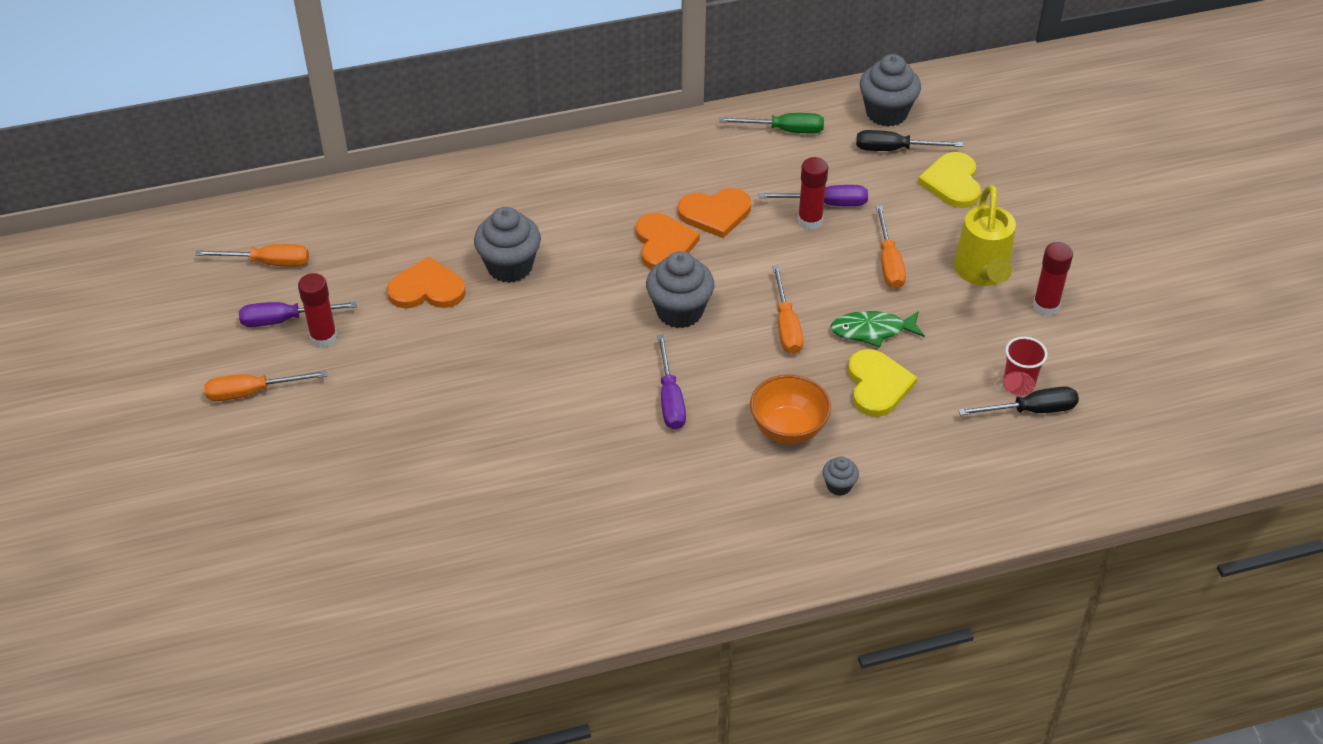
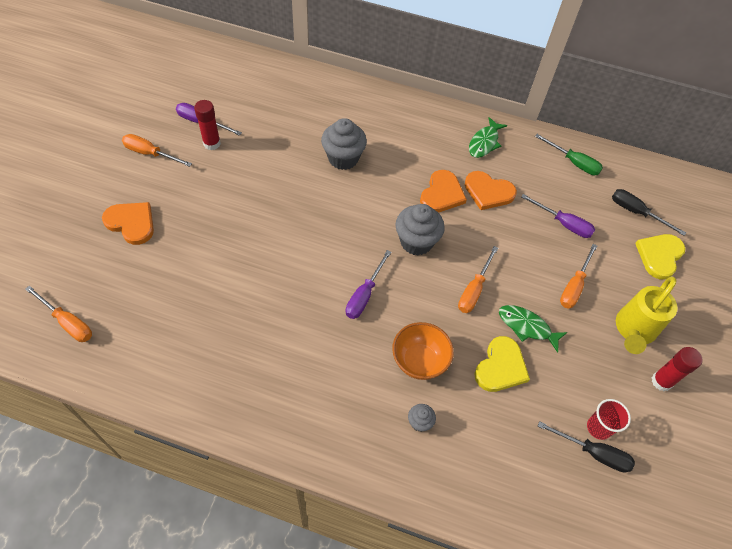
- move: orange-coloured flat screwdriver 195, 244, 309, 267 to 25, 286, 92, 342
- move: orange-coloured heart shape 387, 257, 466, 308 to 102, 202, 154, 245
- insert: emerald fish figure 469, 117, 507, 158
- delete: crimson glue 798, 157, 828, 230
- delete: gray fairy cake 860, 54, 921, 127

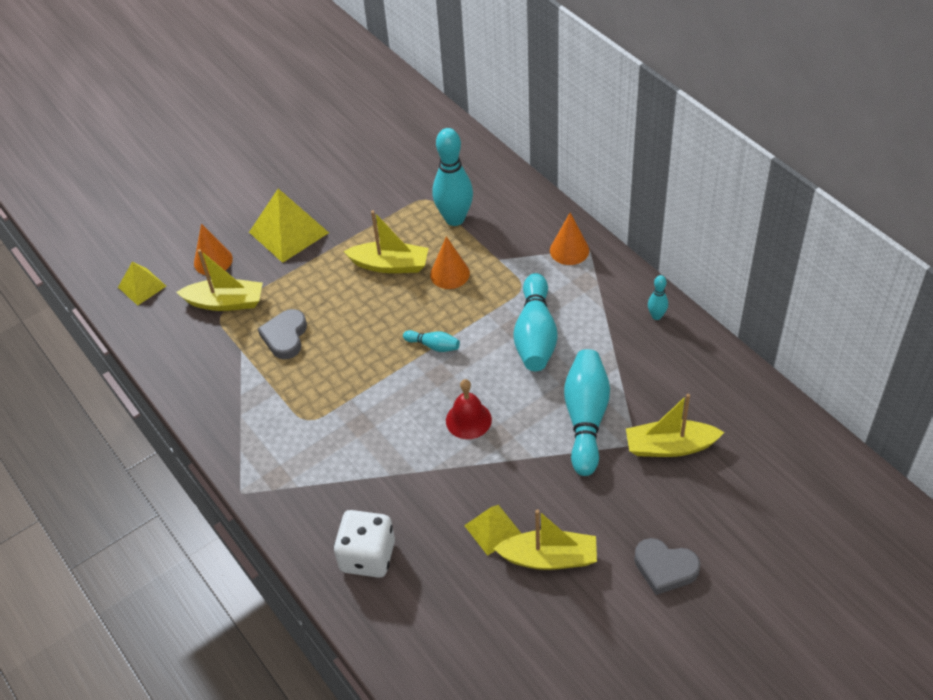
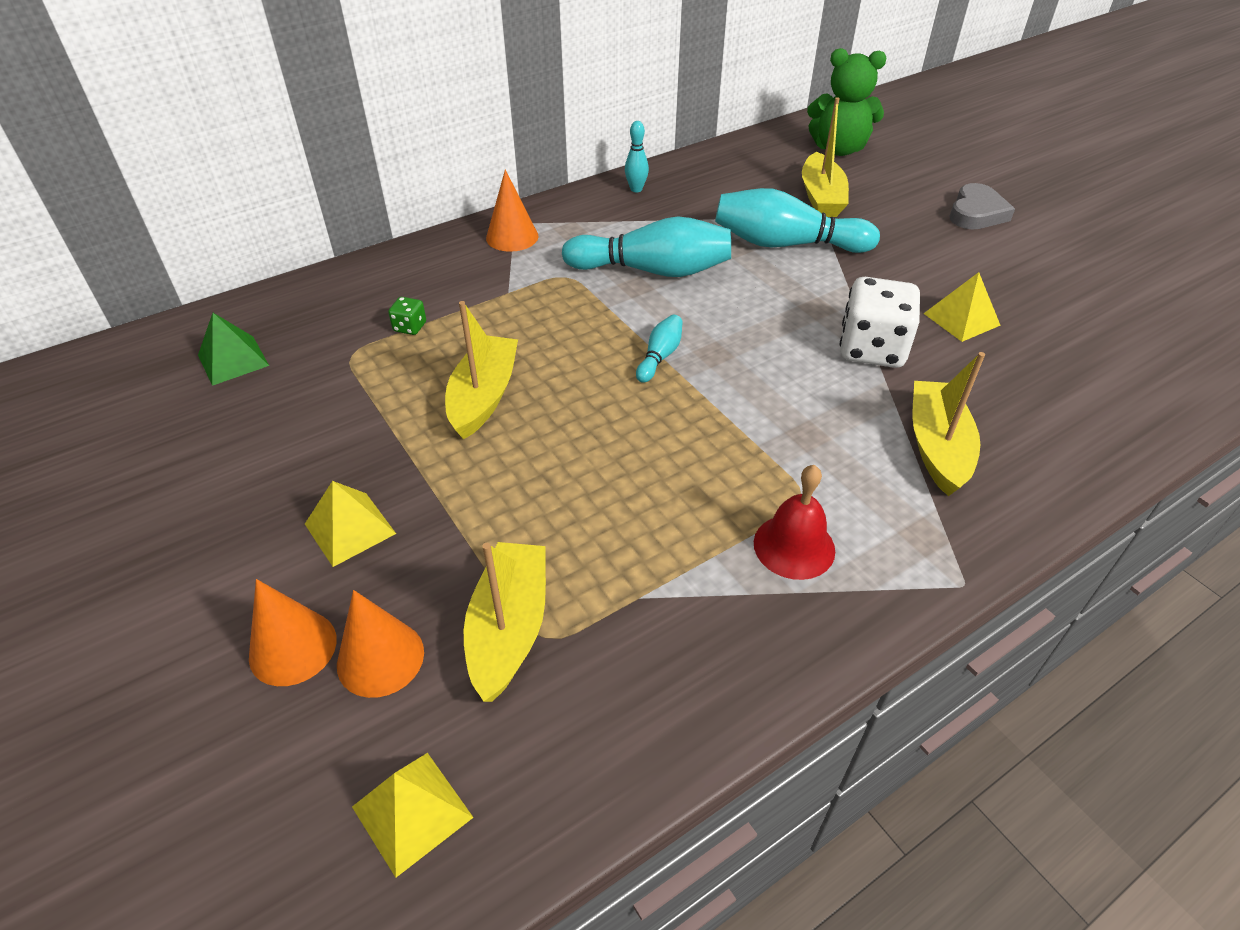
- insert: emerald pyramid 198, 313, 269, 386
- move: orange-coloured cone 430, 236, 470, 289 to 249, 579, 337, 686
- resize: bright yellow pyramid 249, 189, 329, 263 = 305, 481, 396, 567 x0.59
- replace: aqua skittle 433, 128, 473, 226 to emerald die 388, 297, 426, 335
- move: crimson bell 446, 379, 492, 439 to 754, 465, 835, 580
- insert: emerald teddy bear 807, 48, 886, 156
- move: snow-white die 334, 510, 395, 578 to 840, 277, 920, 368
- move: bright yellow sailboat 493, 509, 597, 570 to 912, 352, 985, 496
- delete: gray heart shape 258, 309, 307, 359

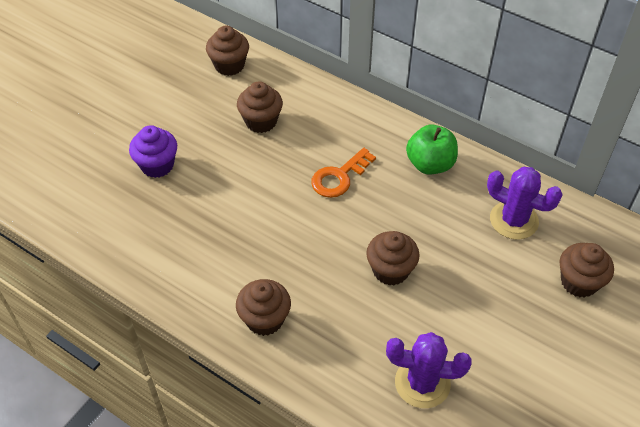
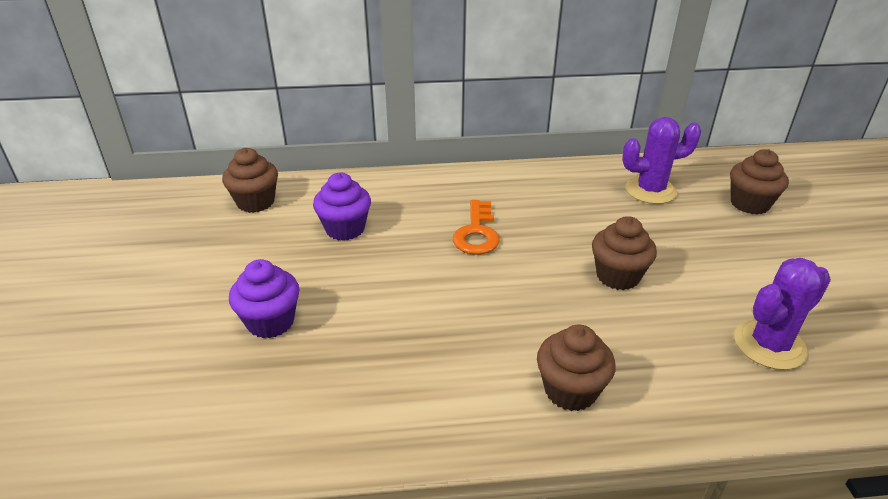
- recolor: russet fairy cake 237, 82, 283, 133 to violet fairy cake 313, 172, 371, 241
- delete: emerald apple 406, 125, 458, 175

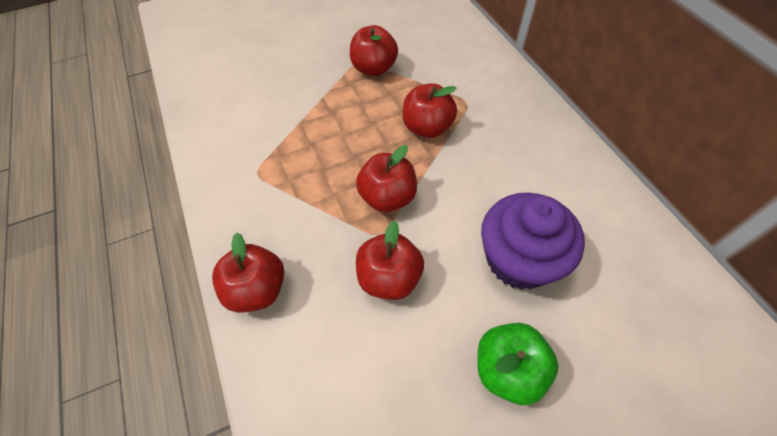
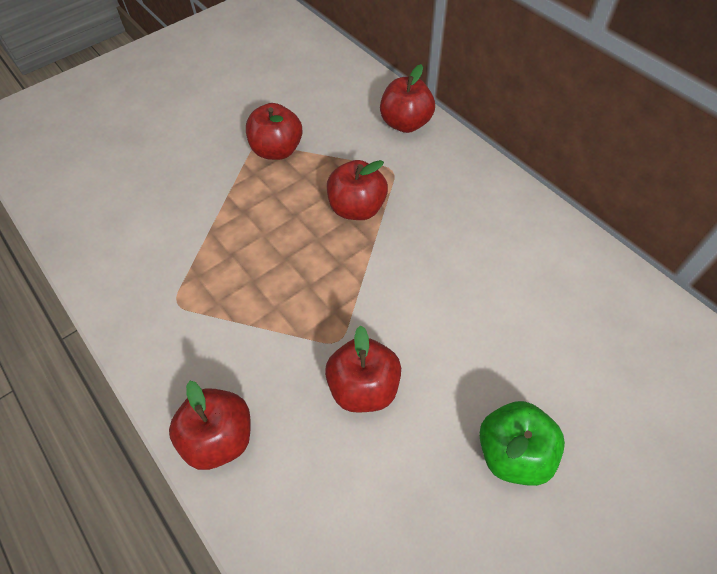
- move: crimson apple 356, 145, 417, 212 to 380, 64, 435, 133
- delete: violet fairy cake 481, 193, 585, 290

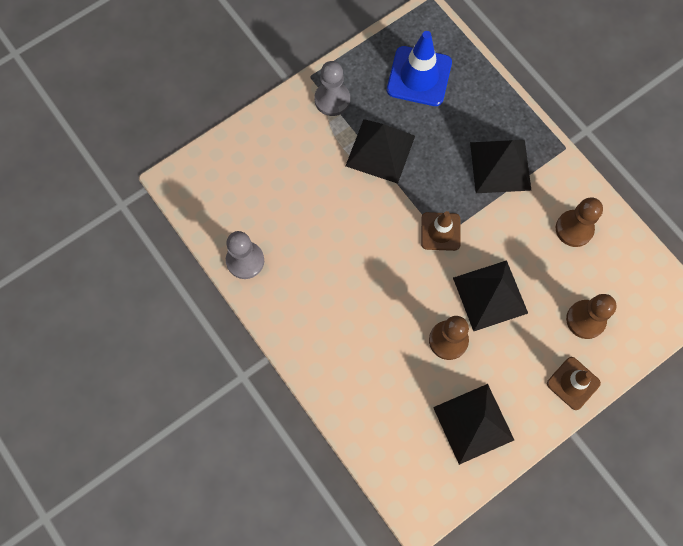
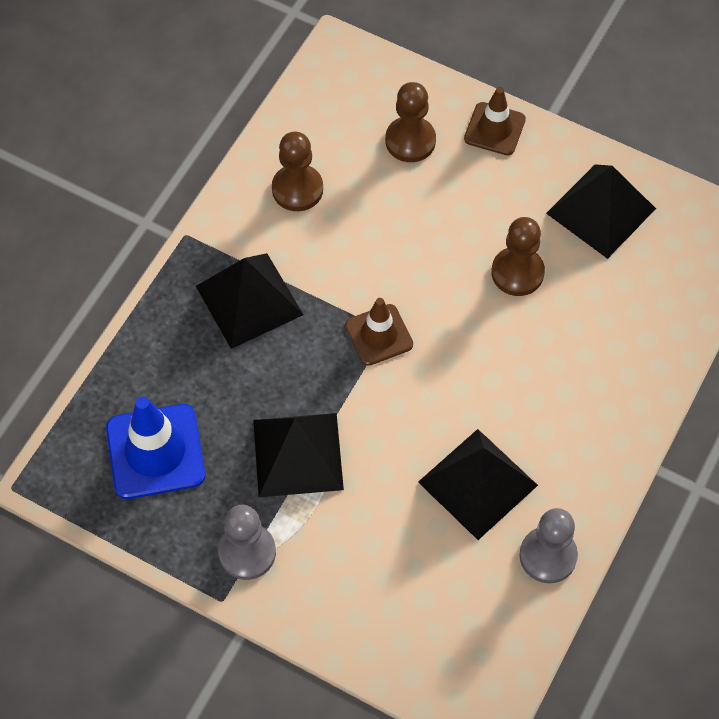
- move: jet-black pyramid 453, 260, 528, 331 to 418, 429, 538, 540

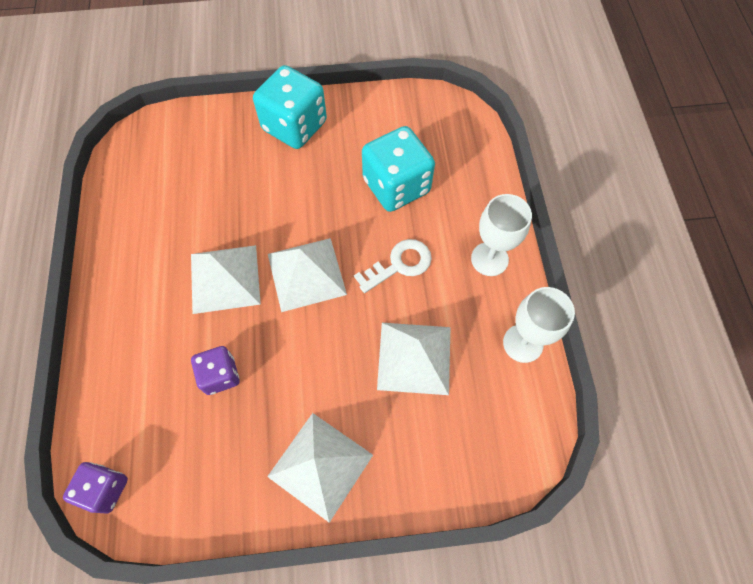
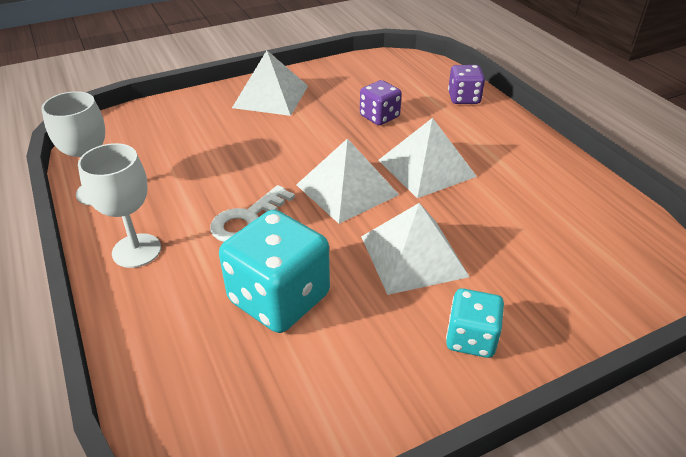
- move: snow-white pyramid 377, 323, 450, 395 to 361, 203, 469, 295
- resize: aqua die 253, 65, 327, 149 = 446, 288, 504, 358 x0.57
- move: violet die 63, 462, 128, 514 to 448, 65, 485, 104

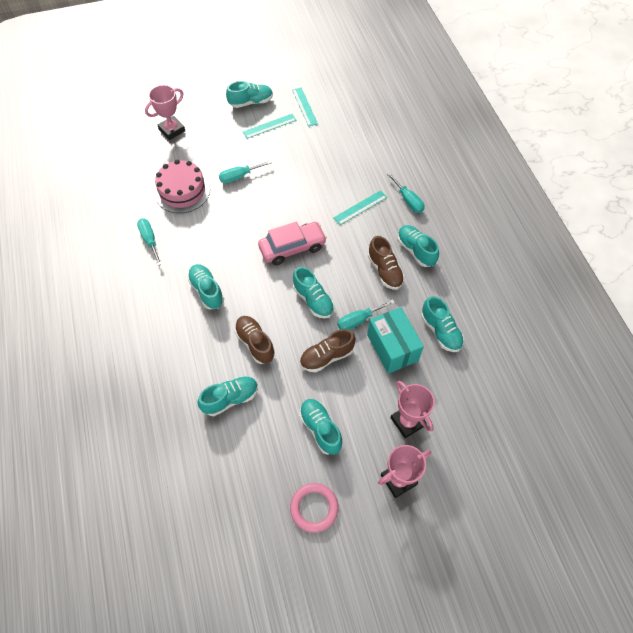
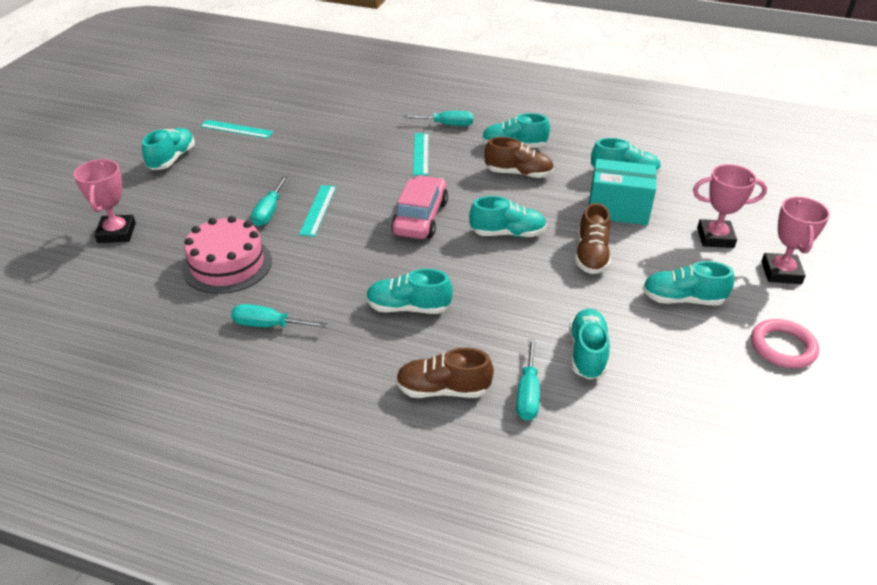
- move: aqua ruler 243, 114, 296, 139 to 299, 185, 336, 237
- move: russet sneaker 234, 316, 275, 364 to 396, 347, 494, 398
- move: aqua flat screwdriver 337, 299, 395, 330 to 516, 339, 540, 421

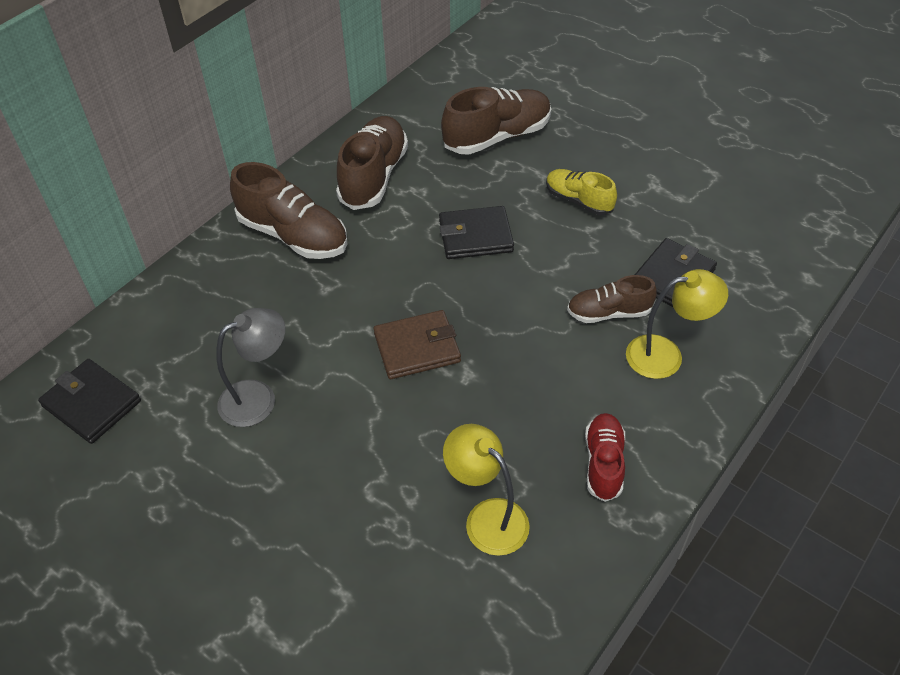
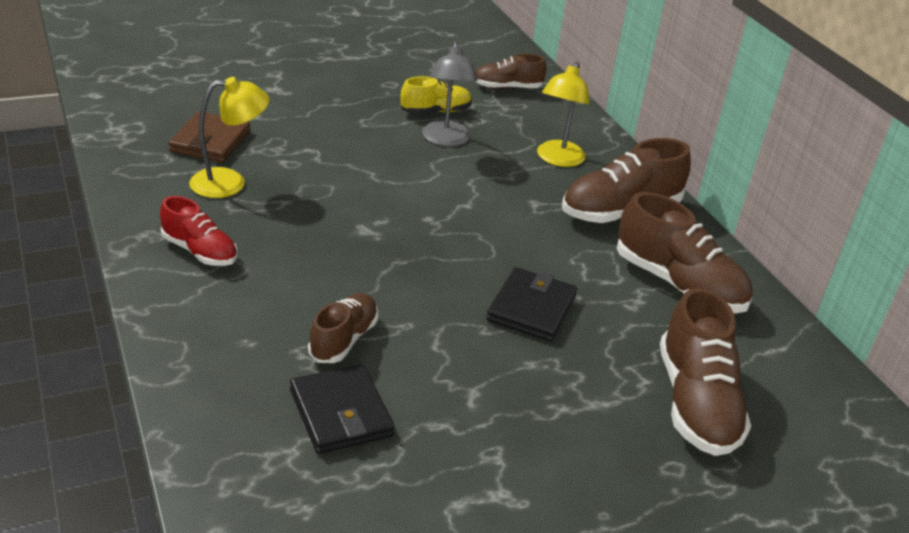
- move: russet wallet 374, 310, 461, 379 to 168, 111, 250, 163
- move: bright yellow sneaker 546, 169, 617, 215 to 401, 76, 472, 114
- replace: jet-black wallet 38, 359, 141, 444 to russet sneaker 475, 54, 546, 89
- move: bright yellow desk lamp 626, 269, 728, 379 to 537, 61, 590, 167

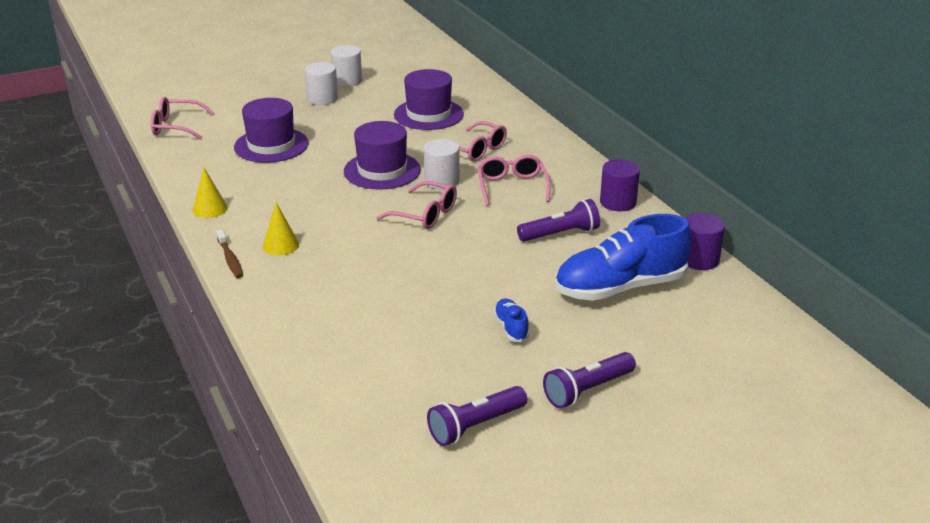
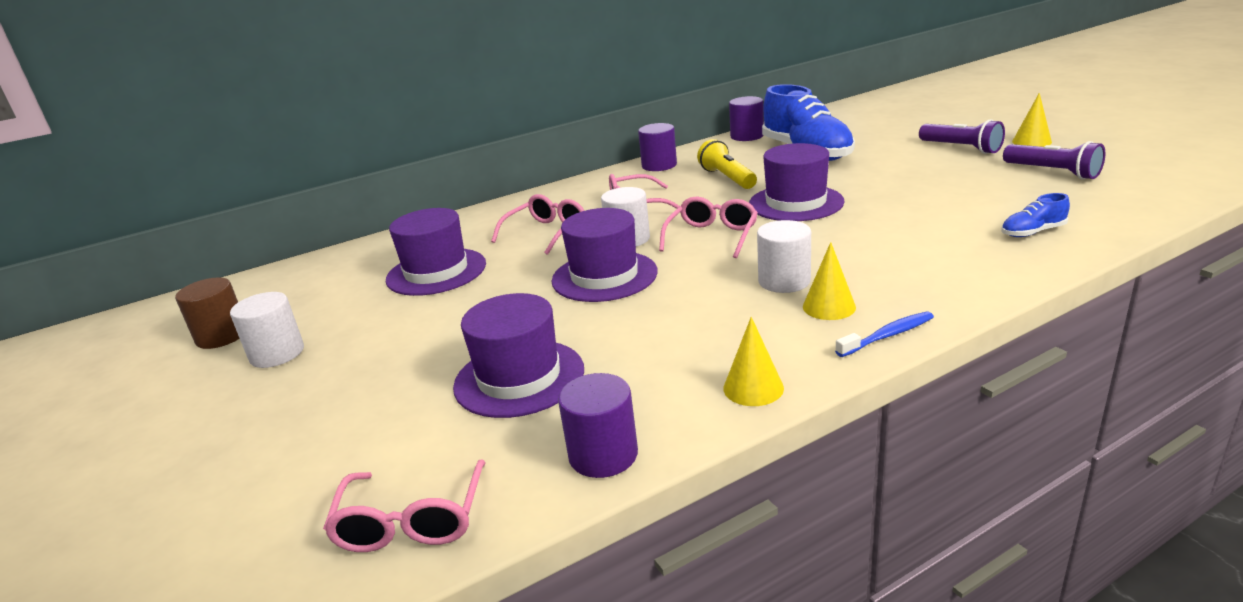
- insert: russet cylinder 175, 277, 240, 349
- insert: violet cylinder 558, 373, 638, 478
- recolor: violet flashlight 517, 199, 600, 242 to bright yellow flashlight 697, 139, 757, 189
- insert: violet top hat 749, 143, 844, 221
- move: snow-white cylinder 305, 62, 338, 105 to 757, 220, 811, 293
- recolor: russet dental brush 216, 229, 243, 278 to cobalt dental brush 835, 311, 934, 357
- move: cobalt sneaker 493, 299, 530, 342 to 1001, 193, 1070, 237
- insert: bright yellow cone 1012, 93, 1052, 147

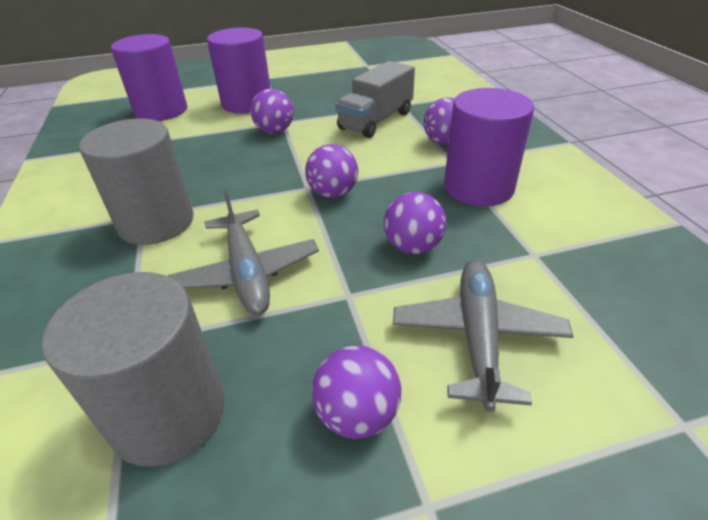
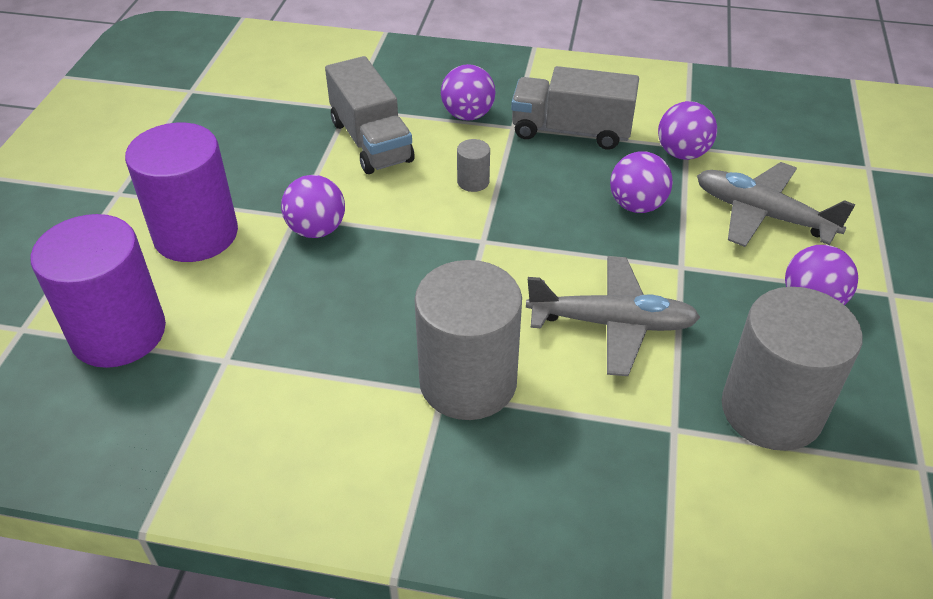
- insert: gray cylinder 457, 139, 490, 192
- replace: violet cylinder 444, 88, 534, 206 to gray lorry 511, 66, 639, 150
- move: violet play ball 305, 144, 358, 198 to 658, 101, 717, 160

